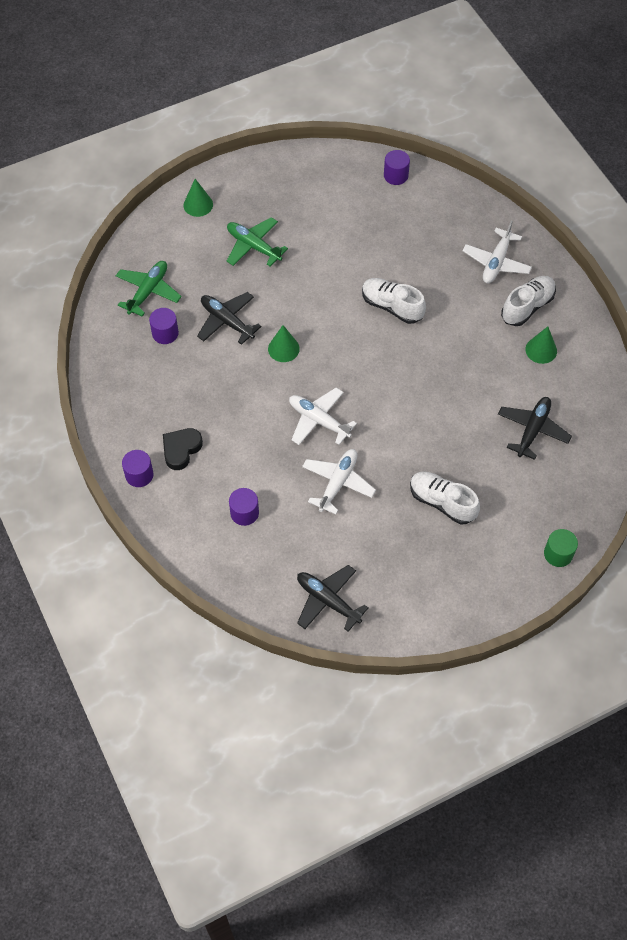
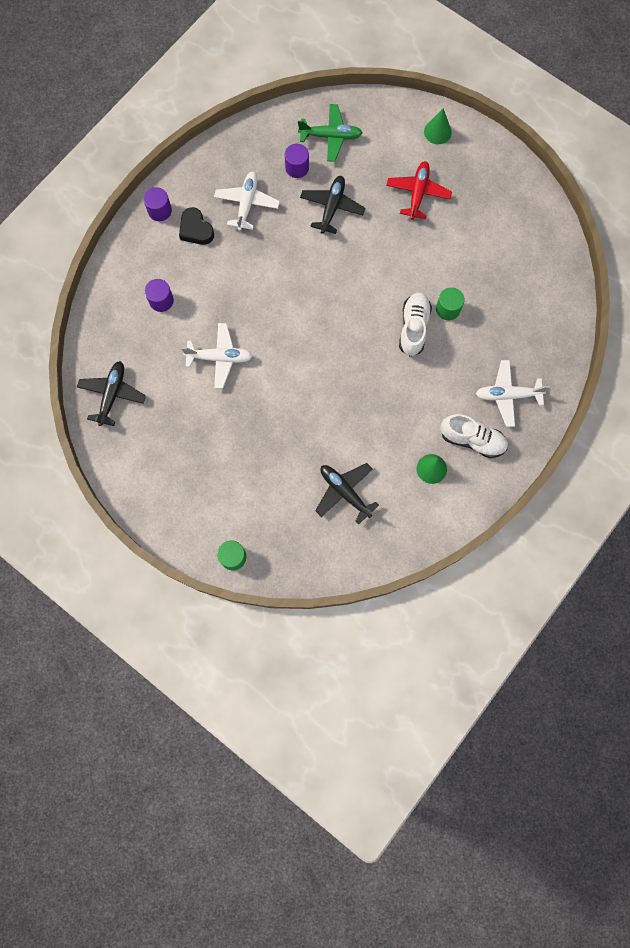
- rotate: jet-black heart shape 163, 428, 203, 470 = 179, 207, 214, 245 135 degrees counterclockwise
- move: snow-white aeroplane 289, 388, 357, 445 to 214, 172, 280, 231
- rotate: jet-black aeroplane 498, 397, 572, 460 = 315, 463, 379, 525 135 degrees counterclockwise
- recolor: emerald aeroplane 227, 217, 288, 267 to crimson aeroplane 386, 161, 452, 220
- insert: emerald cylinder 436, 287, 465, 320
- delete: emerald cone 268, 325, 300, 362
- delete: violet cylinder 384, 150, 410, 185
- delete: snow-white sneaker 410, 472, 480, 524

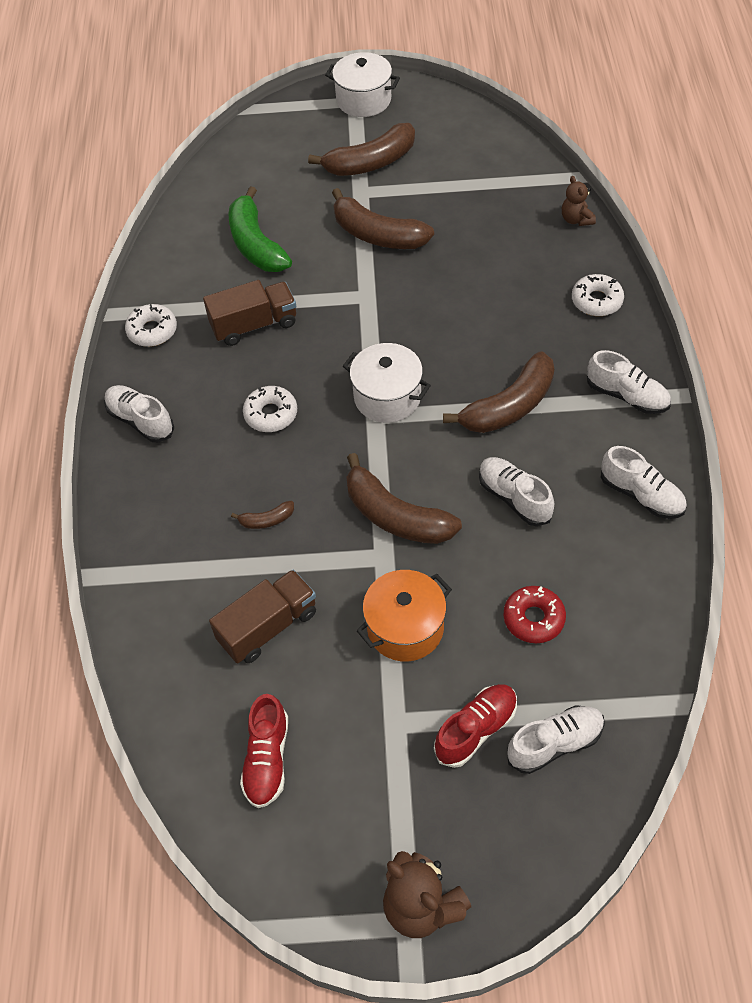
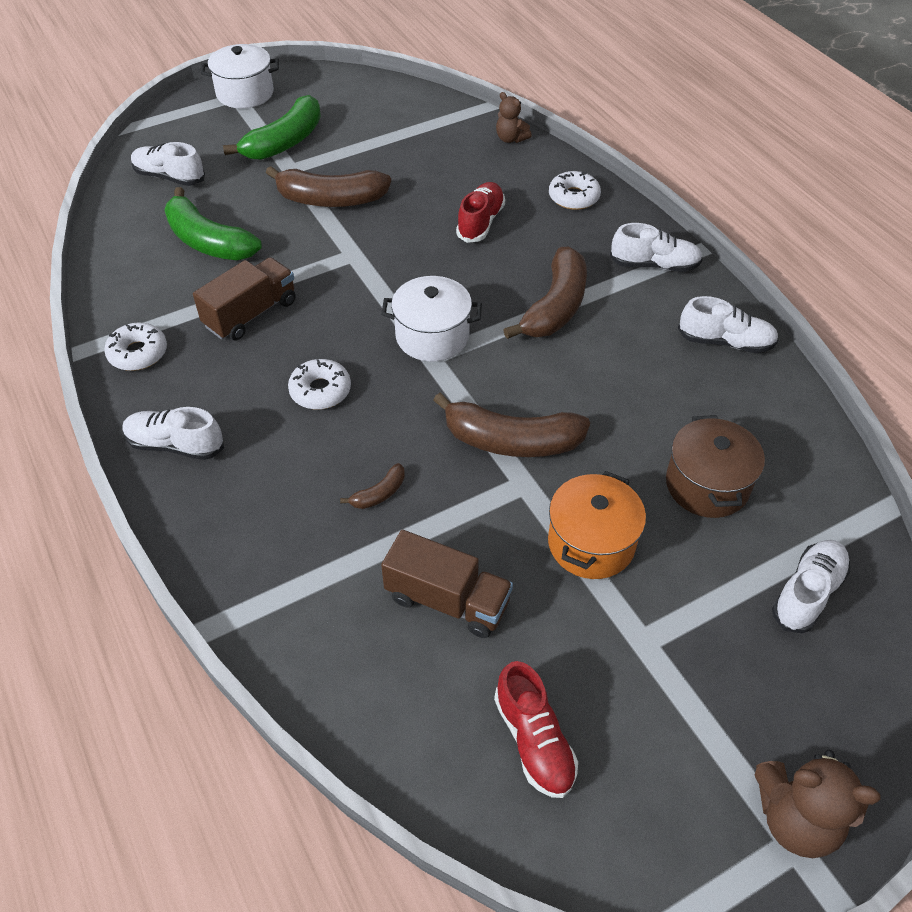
- move: snow-white sneaker 479, 457, 555, 526 to 131, 142, 205, 186
- recolor: russet banana fruit 308, 123, 415, 176 to emerald banana fruit 223, 95, 321, 160
- rotate: russet lorry 209, 569, 316, 663 = 381, 530, 513, 638 90 degrees clockwise
- move: crimson sneaker 434, 684, 517, 768 to 456, 182, 505, 243
- replace: crimson glazed donut 503, 586, 566, 643 to russet cooking pot 666, 415, 765, 518

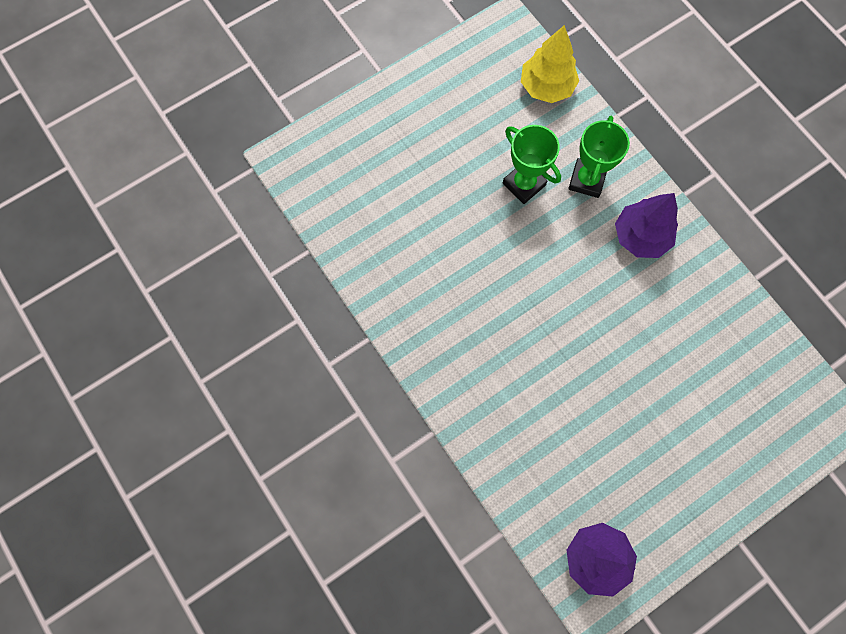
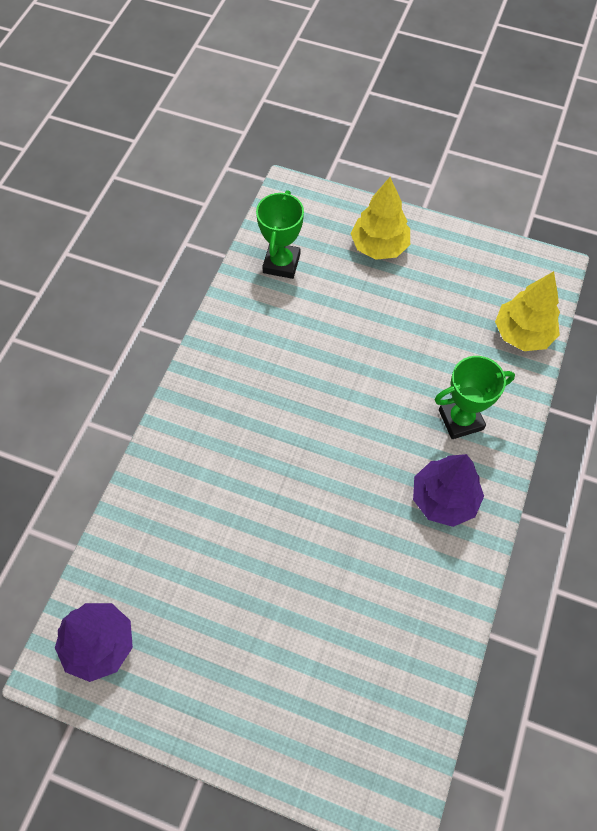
- move: emerald trophy 503, 125, 561, 204 to 256, 190, 304, 279
- insert: bright yellow fir tree 351, 177, 410, 260

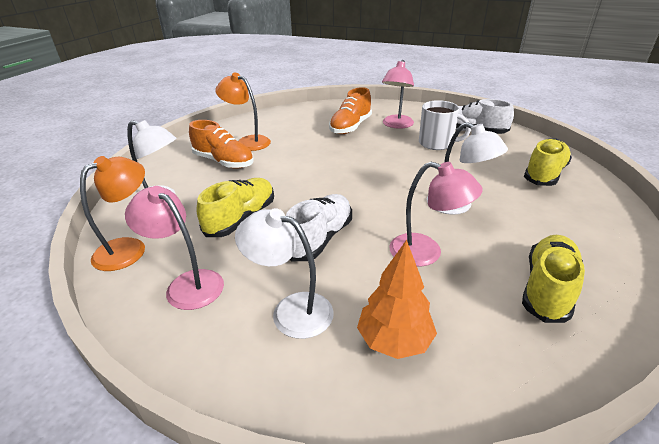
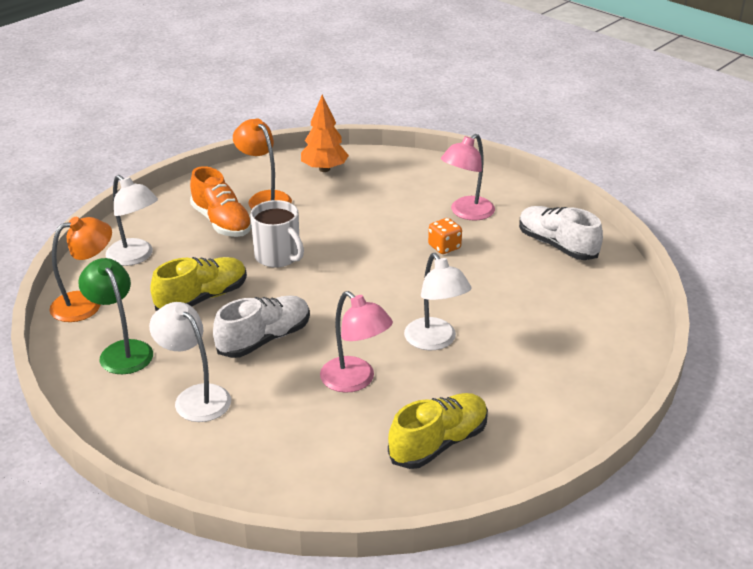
- recolor: rose-pink desk lamp 125, 186, 224, 310 to emerald desk lamp 78, 258, 153, 374
- move: snow-white tea mug 419, 100, 471, 150 to 250, 200, 304, 268
- move: orange-coloured fir tree 357, 240, 437, 359 to 301, 95, 349, 172
- insert: orange-coloured die 428, 218, 462, 254
- delete: orange-coloured sneaker 329, 87, 372, 134
- delete: bright yellow sneaker 524, 138, 572, 186

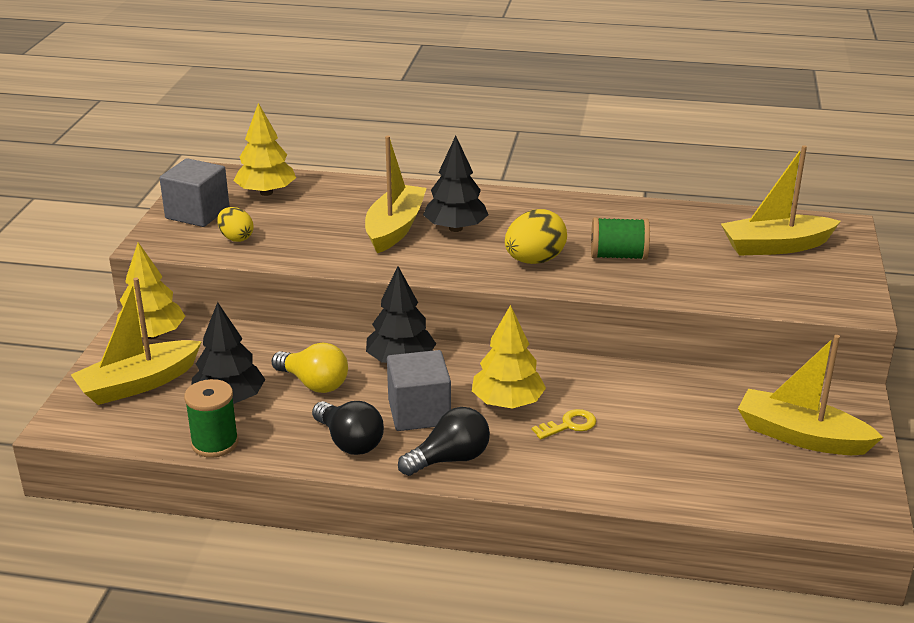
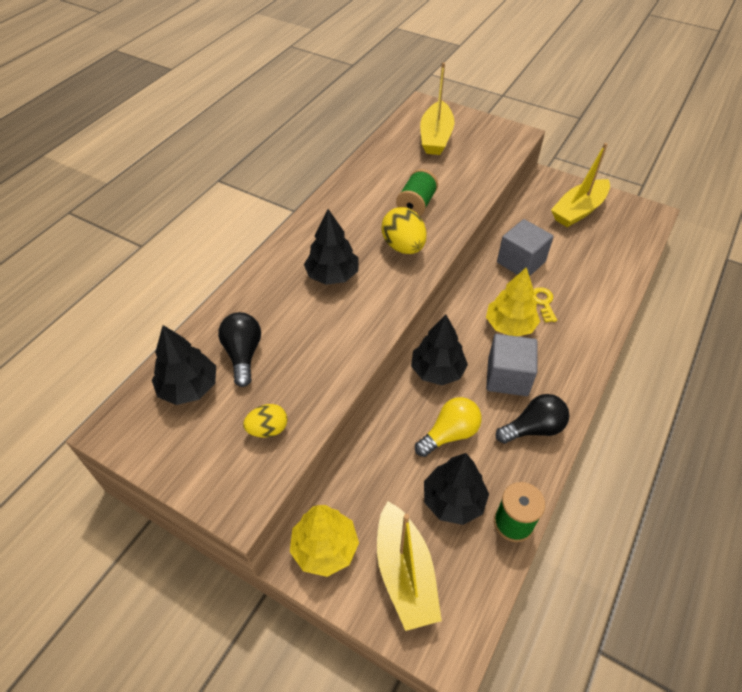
- recolor: bright yellow fir tree 234, 103, 296, 196 to jet-black fir tree 152, 325, 216, 405
- move: jet-black light bulb 398, 407, 490, 476 to 218, 312, 261, 387
- move: gray cube 159, 158, 229, 227 to 497, 219, 554, 276
- delete: bright yellow sailboat 365, 136, 427, 253

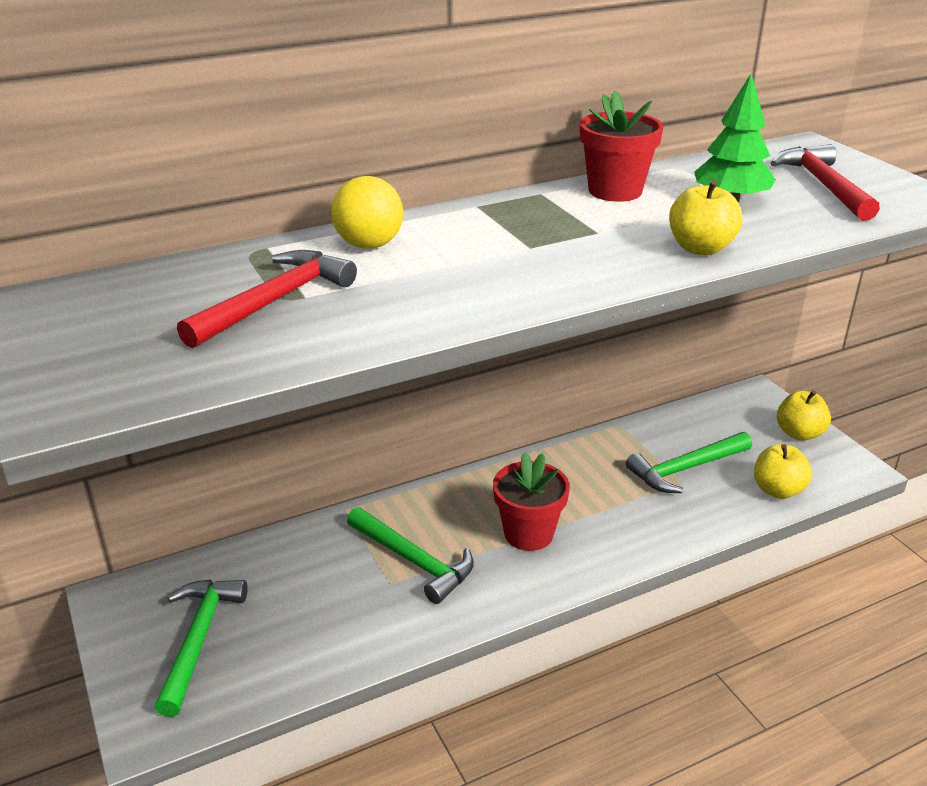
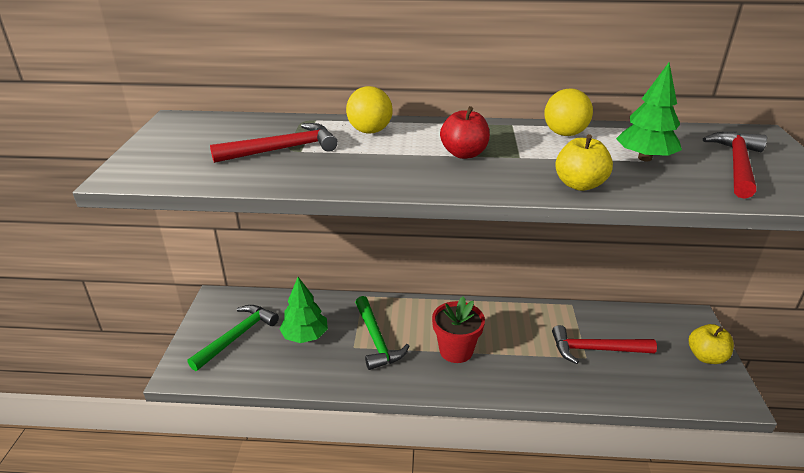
- insert: emerald fir tree 279, 277, 328, 343
- insert: crimson apple 440, 106, 490, 159
- replace: crimson plant pot 580, 90, 663, 202 to bright yellow play ball 545, 88, 593, 136
- recolor: emerald carpenter's hammer 626, 432, 752, 493 to crimson carpenter's hammer 552, 325, 657, 364
- delete: bright yellow apple 754, 444, 812, 499

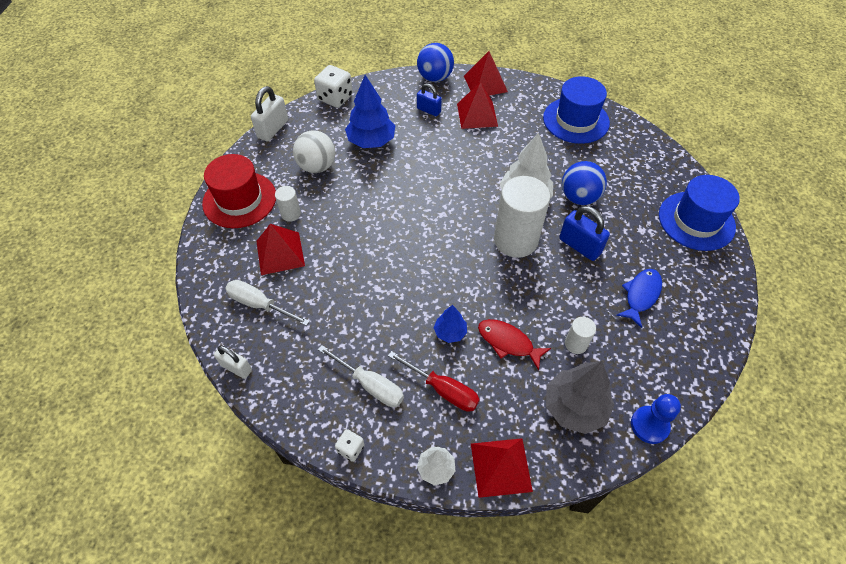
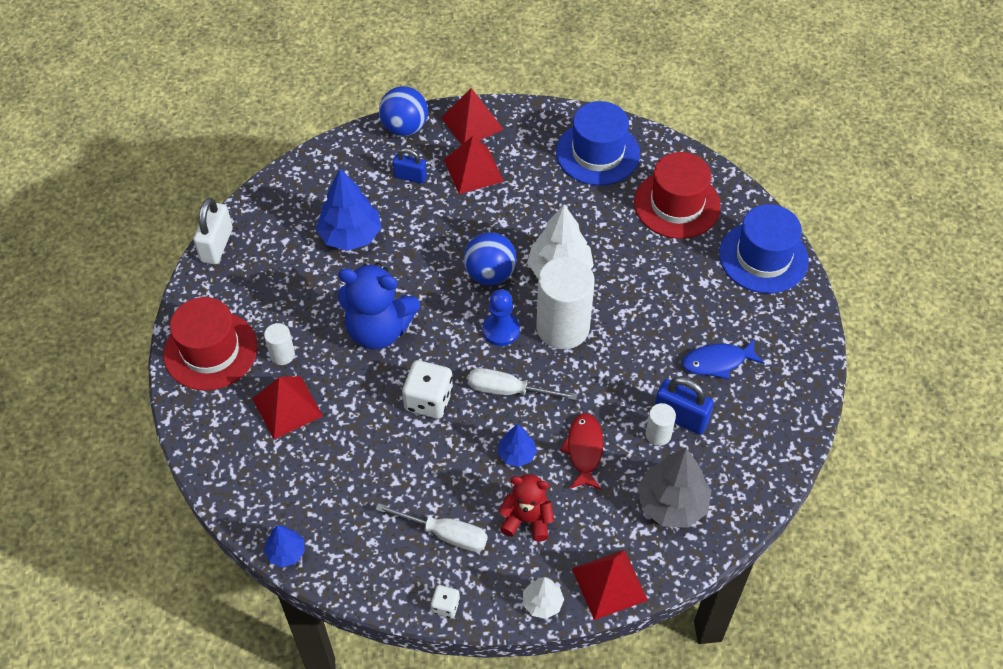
- replace: snow-white padlock 214, 345, 252, 379 to cobalt fir tree 264, 525, 305, 567
- insert: cobalt teddy bear 338, 263, 420, 349
- move: snow-white die 314, 65, 353, 108 to 402, 360, 453, 419
- move: cobalt play ball 562, 161, 607, 205 to 464, 232, 517, 285
- move: snow-white flat screwdriver 225, 280, 310, 326 to 468, 368, 577, 400
- move: cobalt game pawn 631, 394, 681, 444 to 483, 289, 520, 346
- replace: crimson flat screwdriver 388, 351, 480, 412 to crimson teddy bear 498, 474, 554, 542
- rotate: crimson fish figure 478, 319, 551, 370 = 560, 413, 603, 490 75 degrees clockwise
- insert: crimson top hat 634, 152, 721, 239
- move: cobalt padlock 559, 206, 610, 261 to 655, 377, 714, 434
- rotate: cobalt fish figure 616, 269, 662, 328 = 682, 338, 764, 380 120 degrees counterclockwise
- delete: snow-white play ball 293, 130, 335, 173

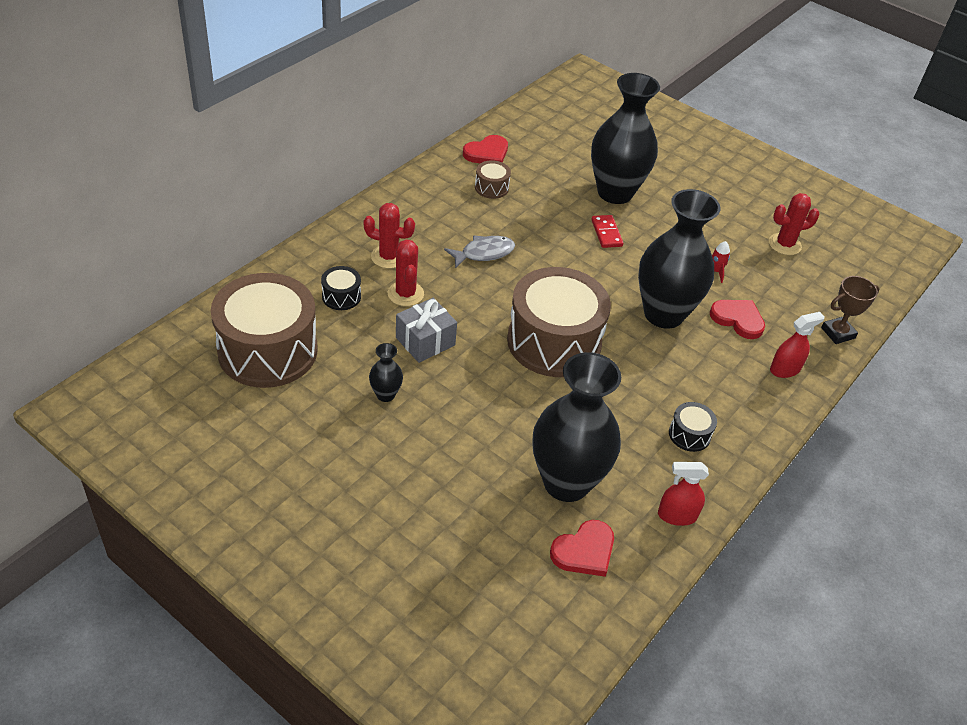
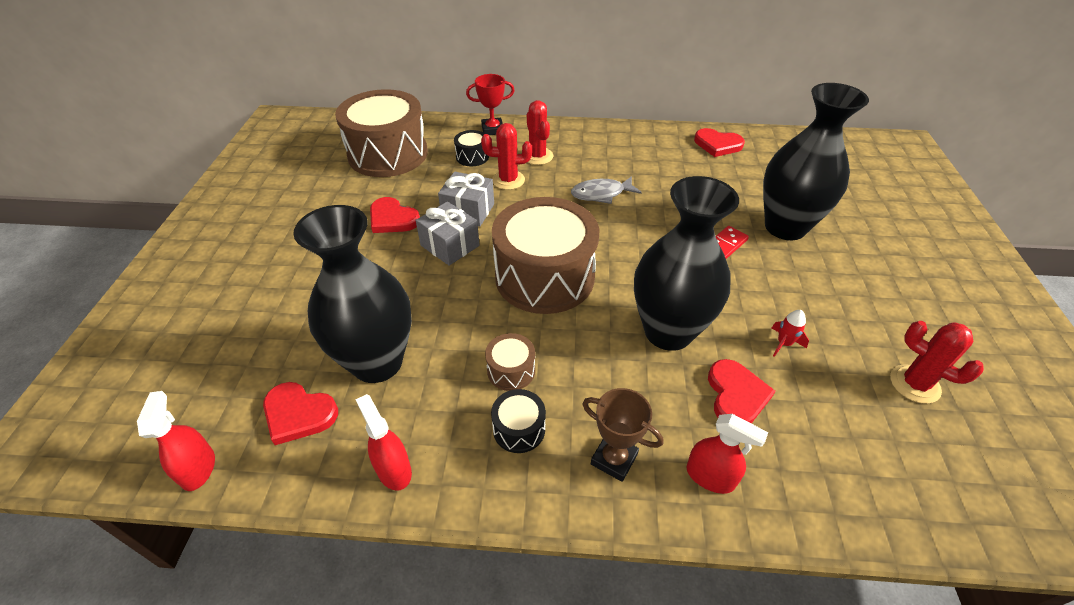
- insert: crimson spray bottle 137, 391, 215, 491
- replace: jet-black tall vase 369, 343, 403, 402 to crimson heart shape 370, 197, 420, 233
- insert: gray wrapped gift 416, 201, 480, 266
- insert: crimson trophy 466, 74, 515, 135
- rotate: crimson prickly plant 388, 239, 424, 306 = 481, 123, 532, 190 45 degrees clockwise
- move: russet snare drum 475, 160, 511, 199 to 485, 333, 535, 391
- rotate: gray fish figure 444, 235, 515, 268 = 571, 176, 642, 204 135 degrees clockwise
- move: russet trophy 821, 276, 879, 344 to 582, 388, 663, 482

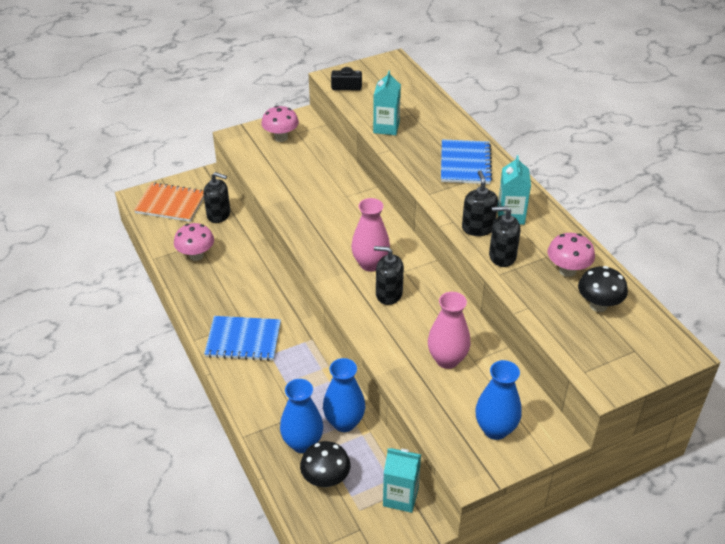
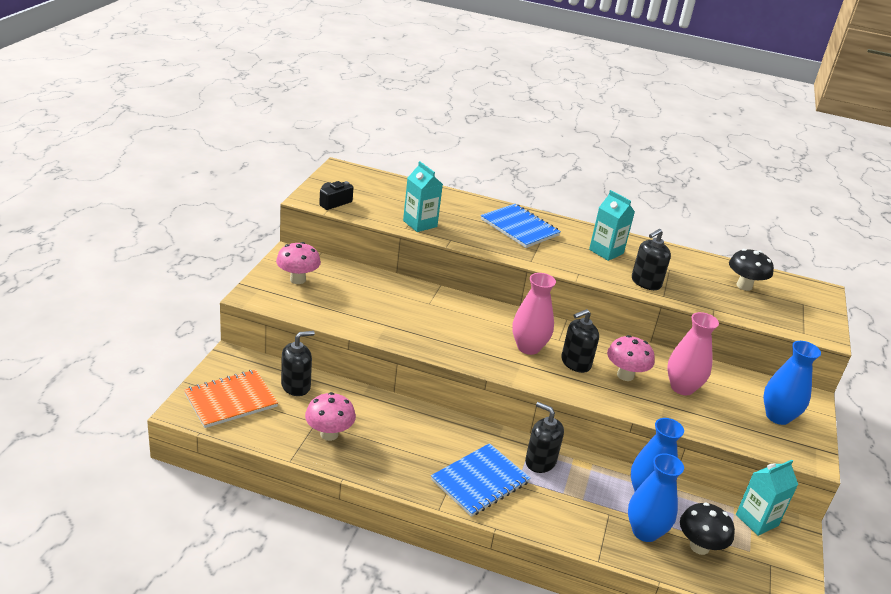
- move: jet-black pump bottle 462, 170, 498, 236 to 525, 402, 564, 473
- move: rose-pink fungus 548, 233, 595, 277 to 607, 335, 655, 381

